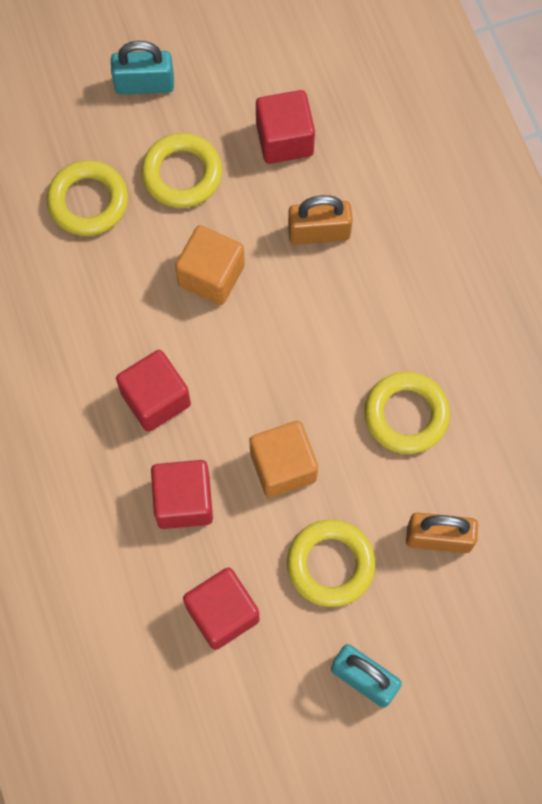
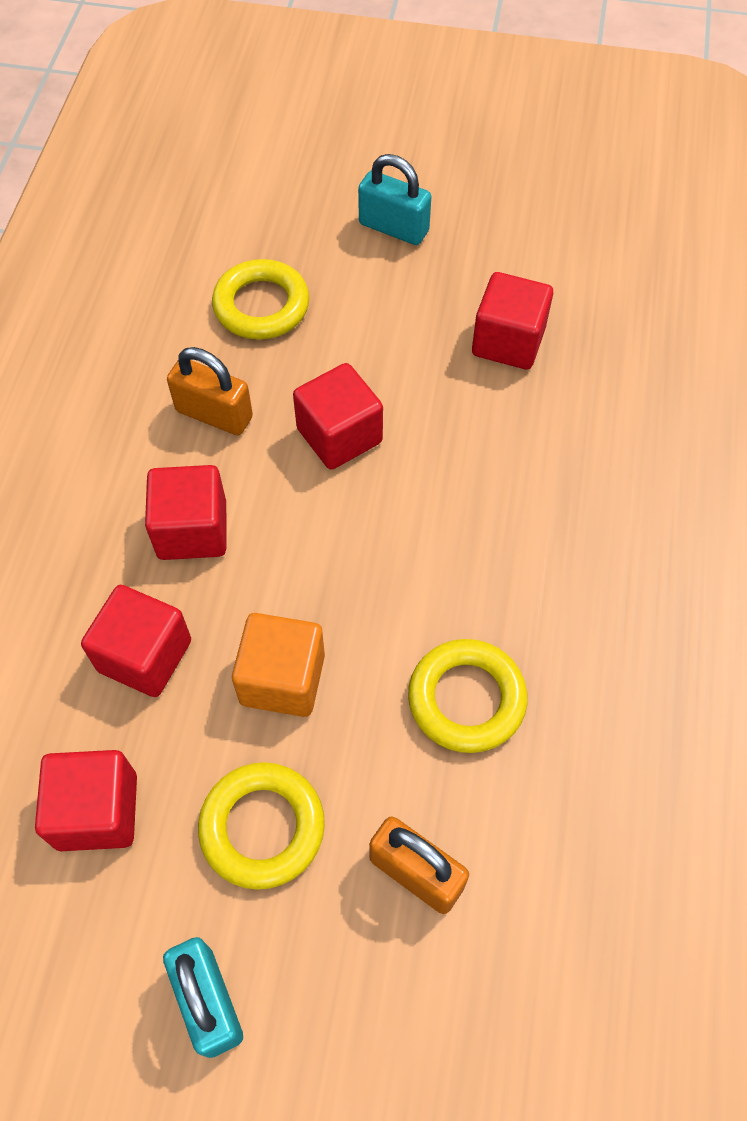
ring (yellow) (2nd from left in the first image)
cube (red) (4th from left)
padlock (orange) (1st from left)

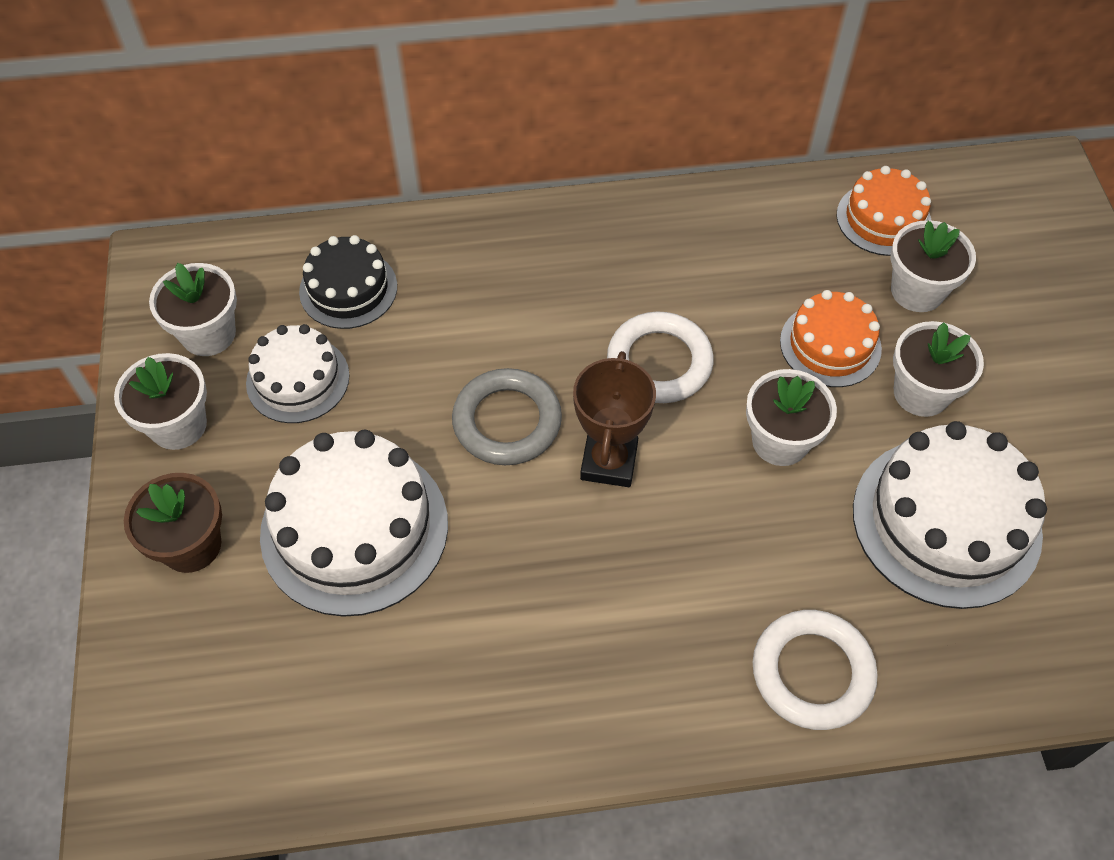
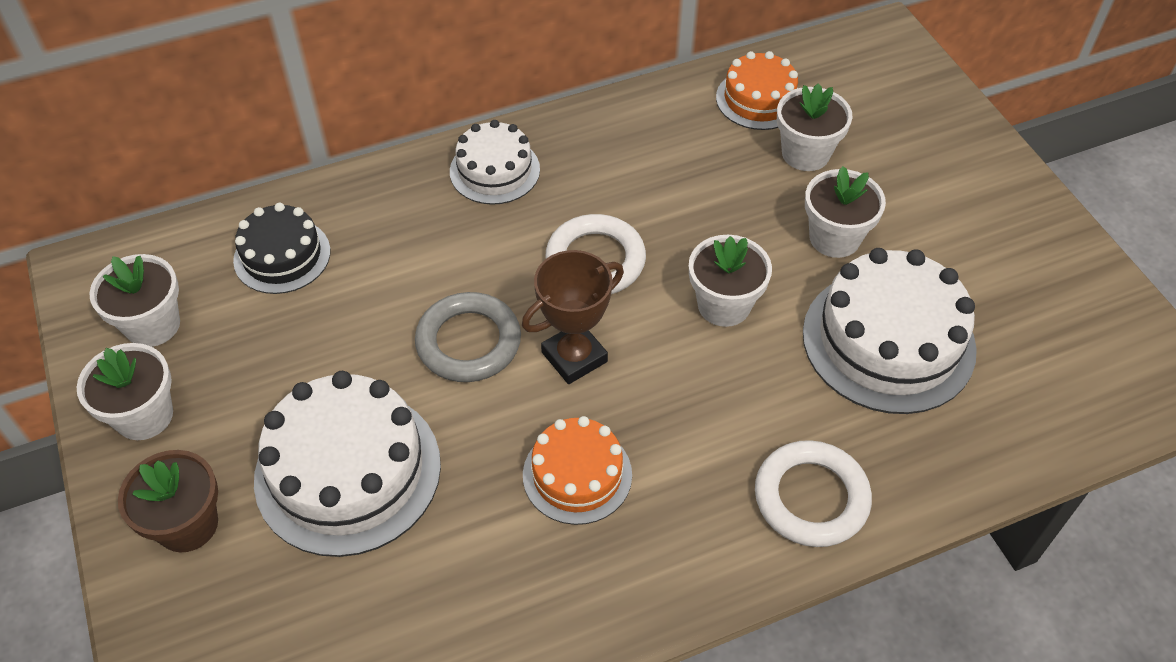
cake (white) (2nd from left)
trophy (brown)
cake (orange) (1st from left)

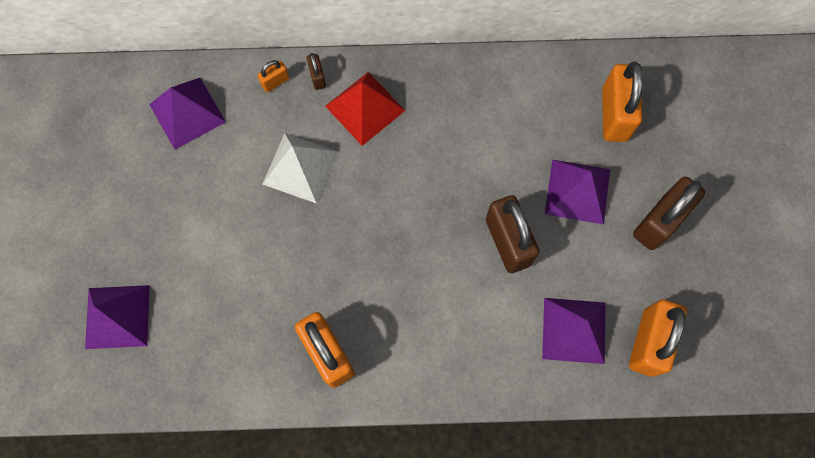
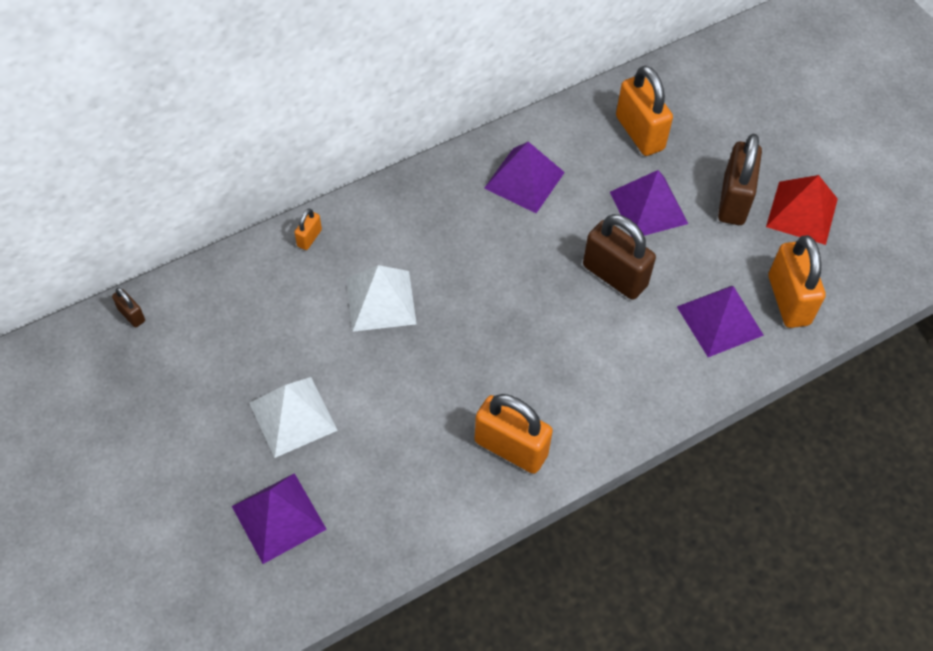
pyramid (purple) (2nd from left)
padlock (brown) (1st from left)
pyramid (red)
pyramid (white) (1st from left)

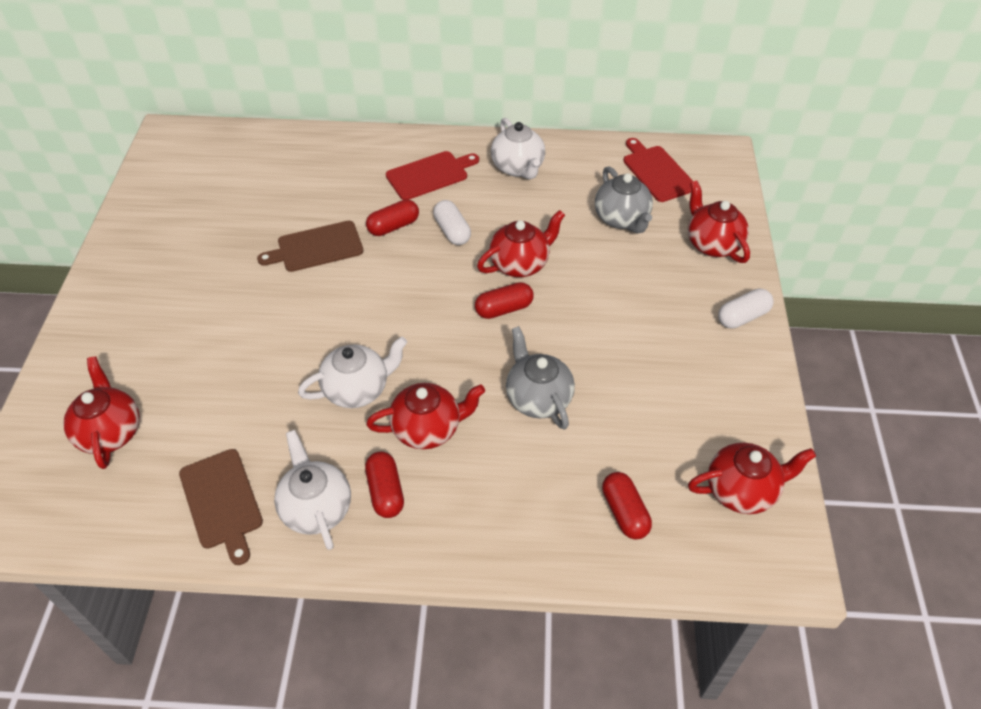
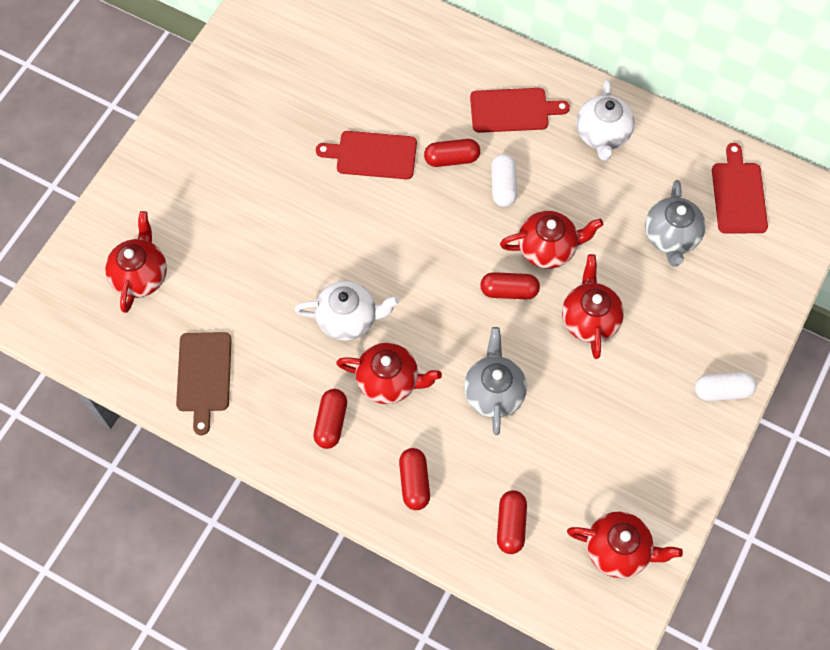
cutting board (red) (1st from left)
teapot (white) (1st from left in the first image)
teapot (red) (4th from left)
capsule (red) (2nd from left)

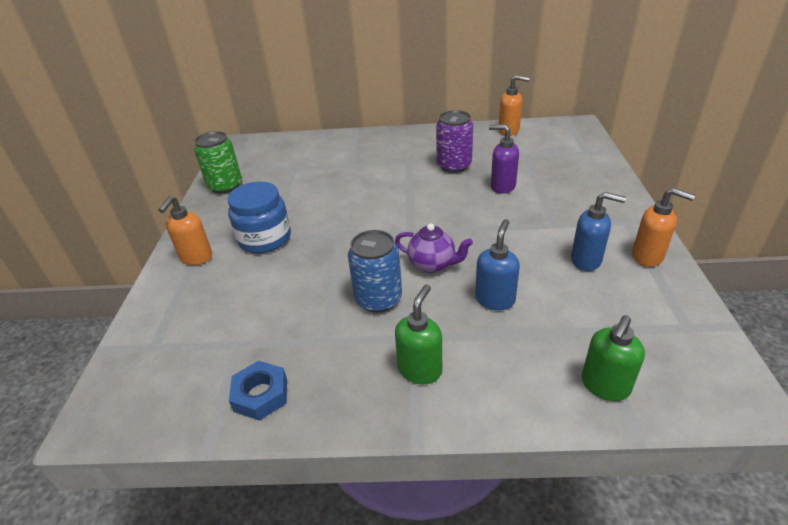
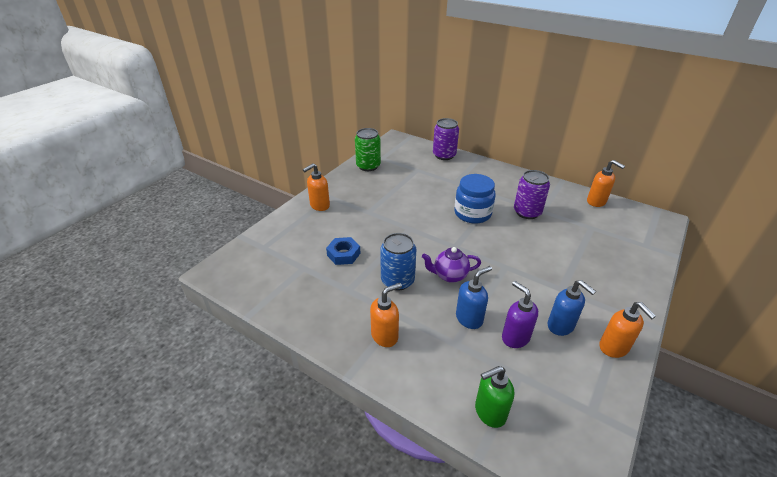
jar (blue)
nut (blue)
teapot (purple)
soap dispenser (orange) (2nd from left)
soap dispenser (purple)
can (purple) (1st from left)

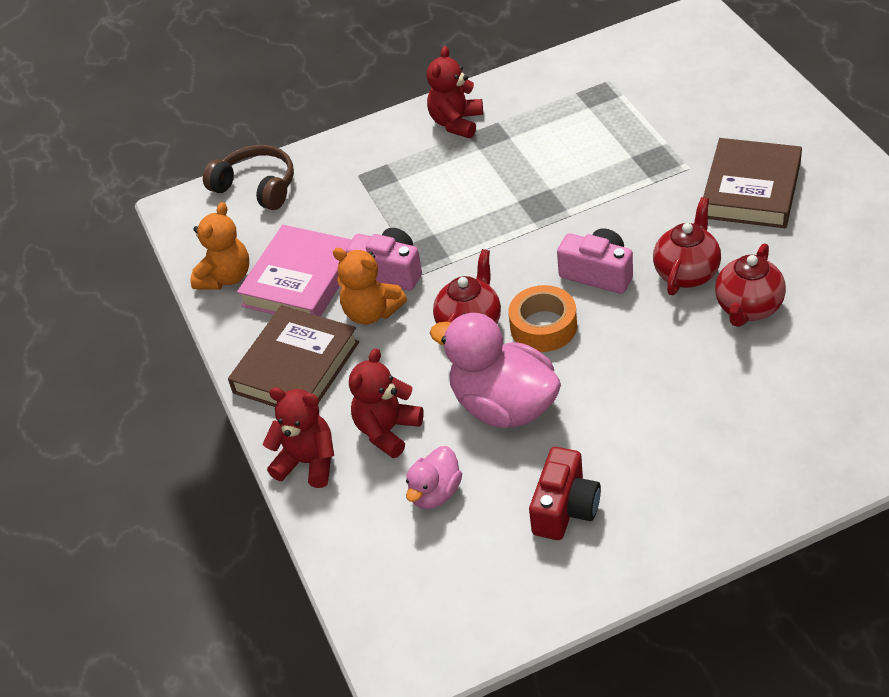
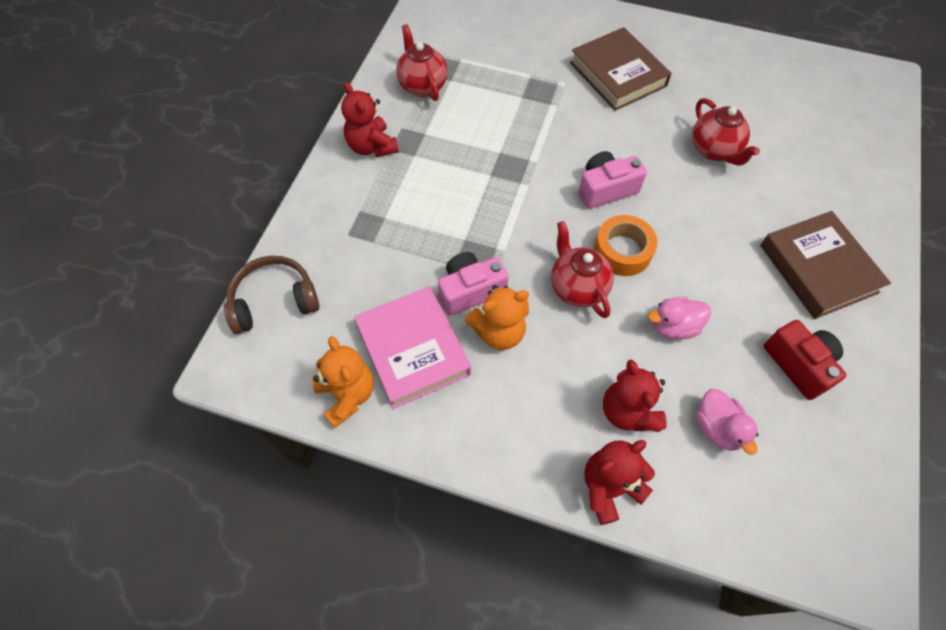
book (brown) (2nd from left)
duck (pink) (1st from left)
teapot (red) (1st from left)

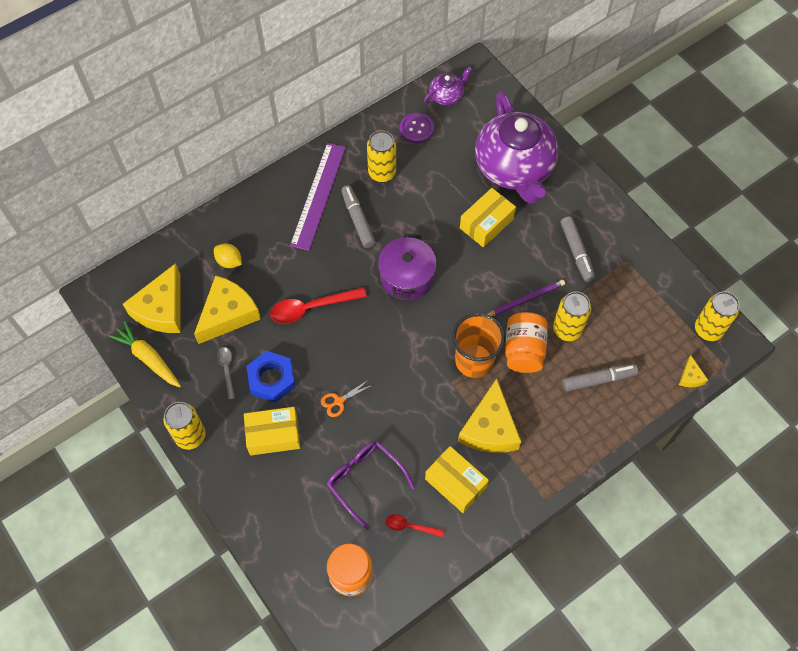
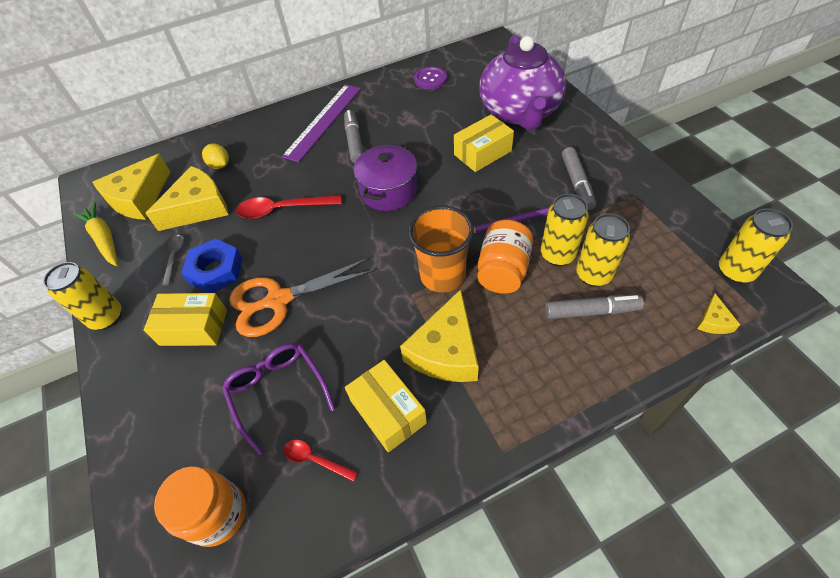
scissors (orange)
can (yellow) (3rd from left)
teapot (purple) (1st from left in the first image)

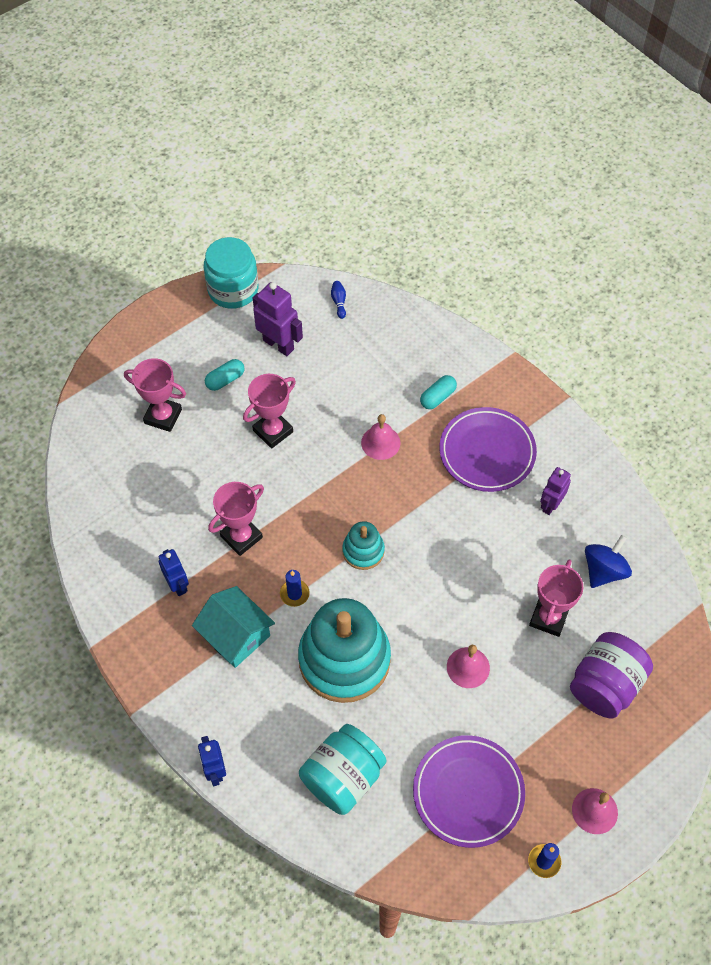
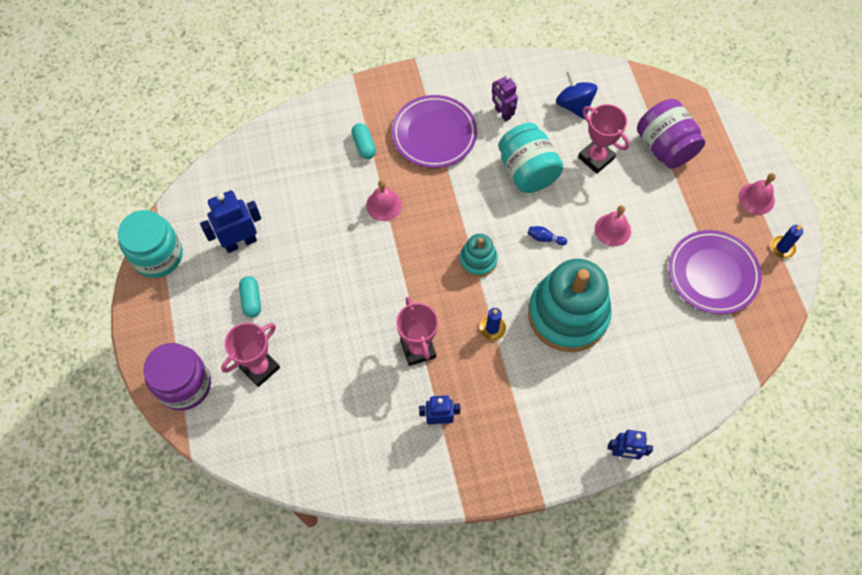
house (turquoise)
trophy (pink) (3rd from left in the first image)
robot (blue) (1st from left)
jar (turquoise) (2nd from left)
bowling pin (blue)
jar (purple) (1st from left)

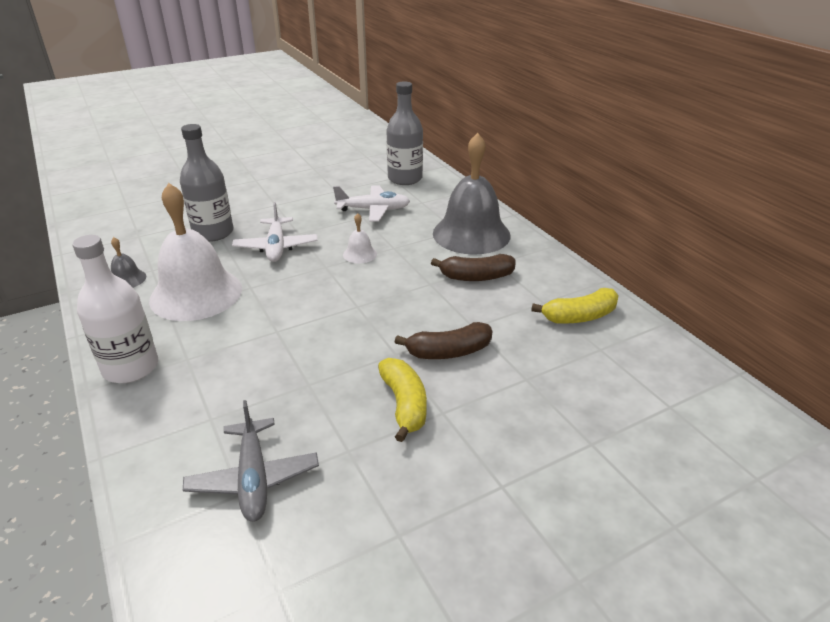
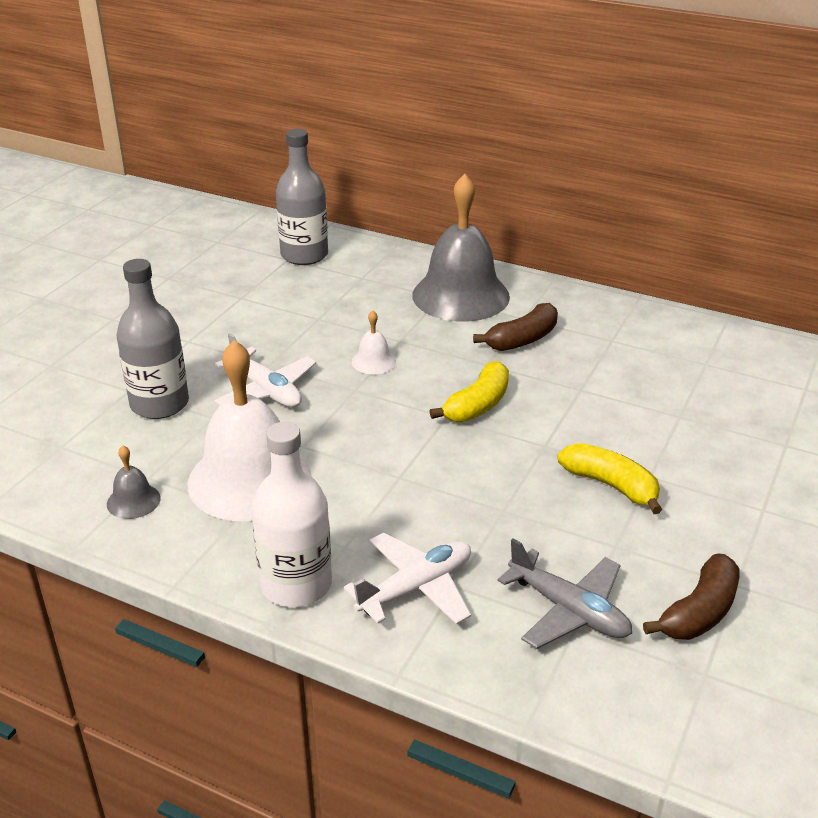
plane (white) (2nd from left)
banana (brown) (2nd from left)
banana (yellow) (1st from left)

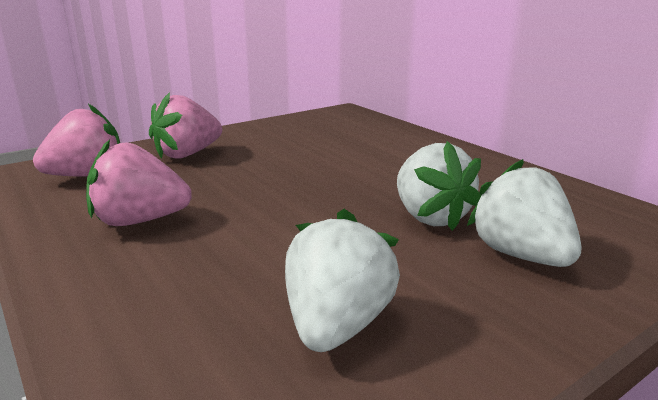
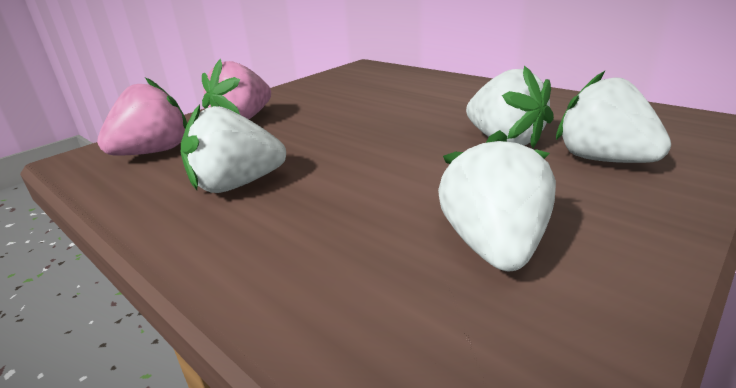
strawberry (white) (1st from left)

